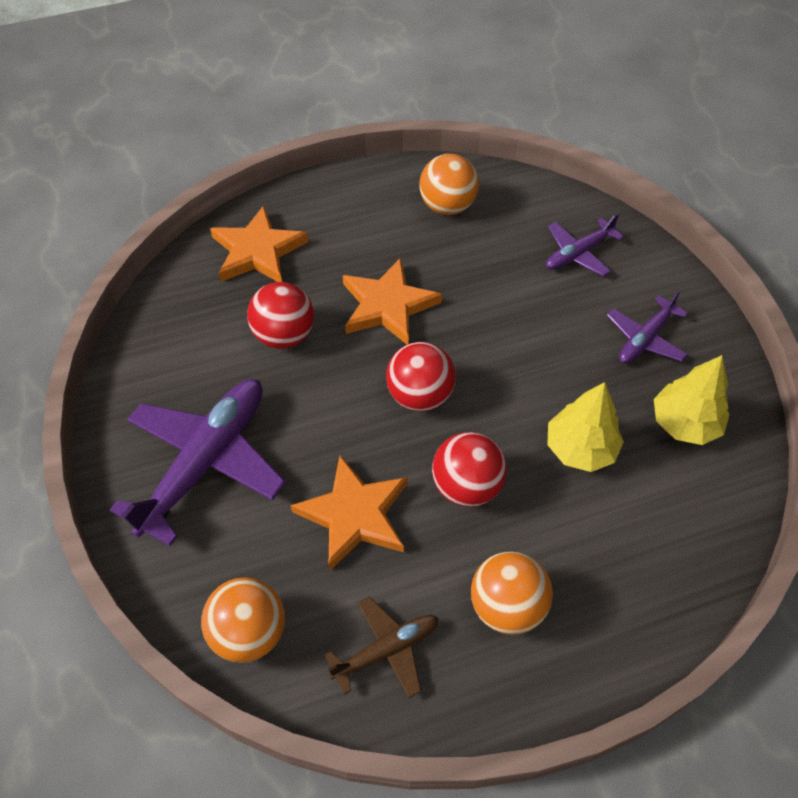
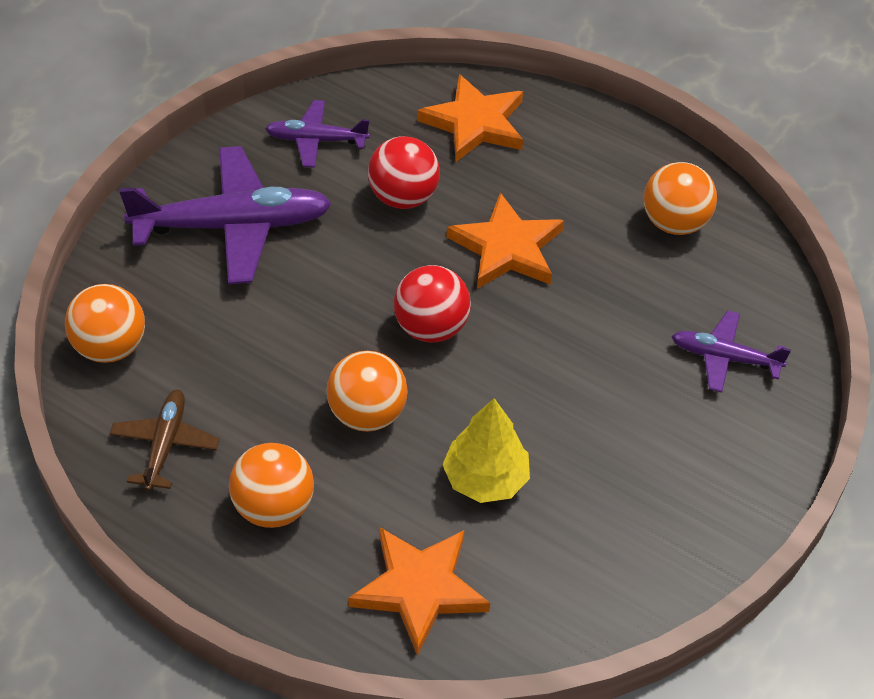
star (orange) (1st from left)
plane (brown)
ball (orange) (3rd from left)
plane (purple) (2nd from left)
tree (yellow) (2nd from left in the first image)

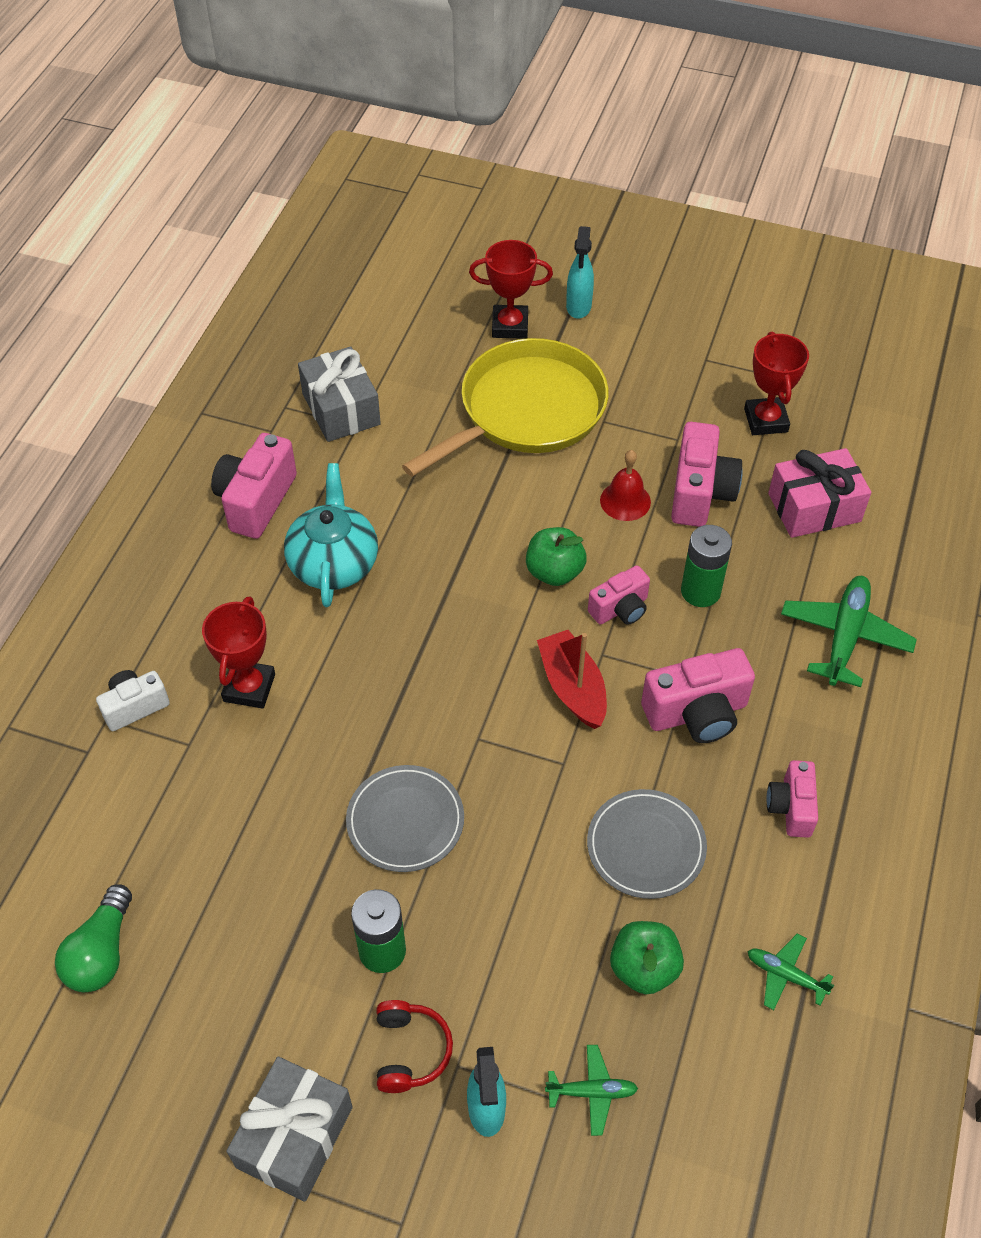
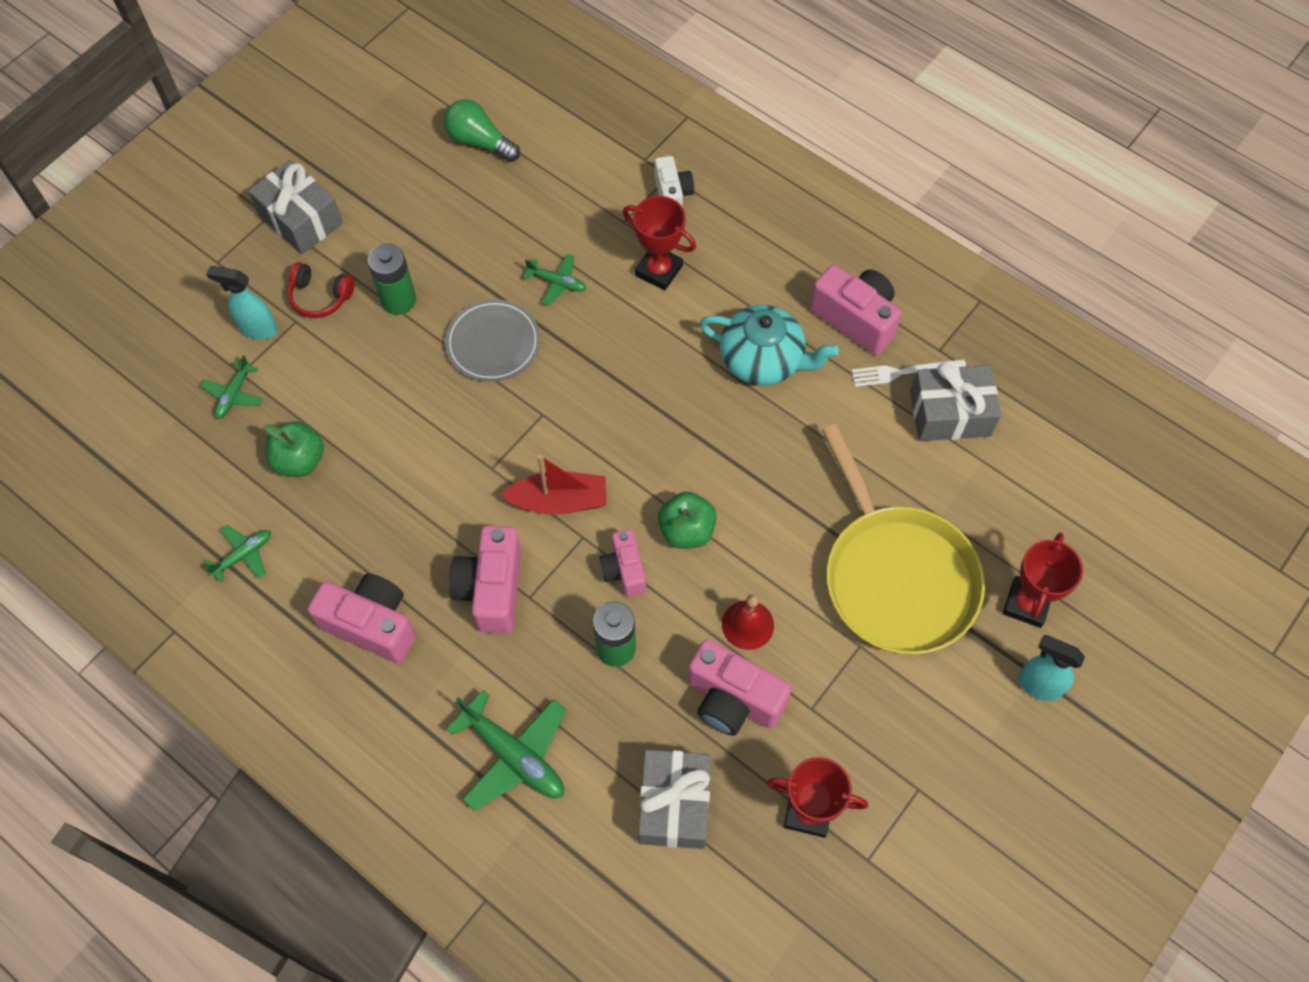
plate (grey) (2nd from left in the first image)
camera (pink) (1st from left)
gift (grey) (2nd from left)
plane (green) (4th from left)
fork (white)

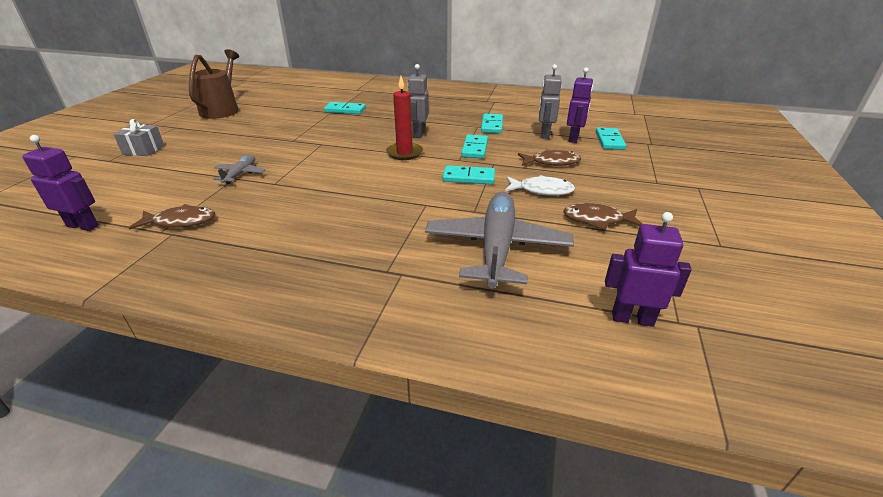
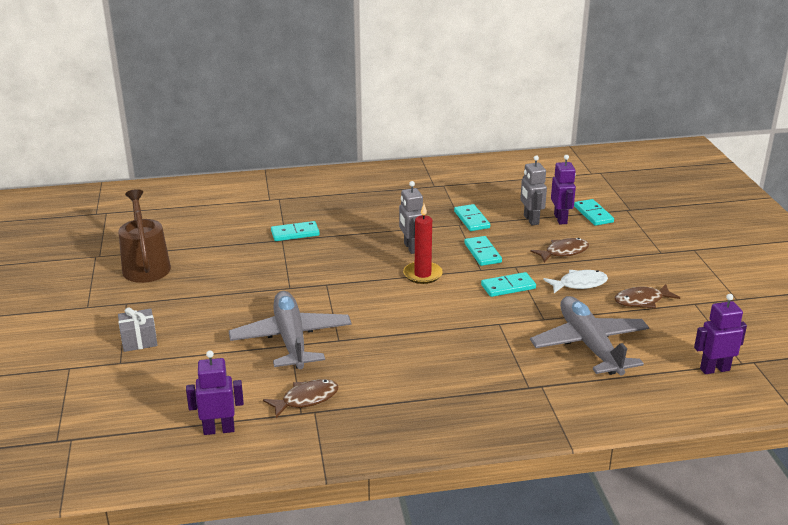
plane (grey) (1st from left)

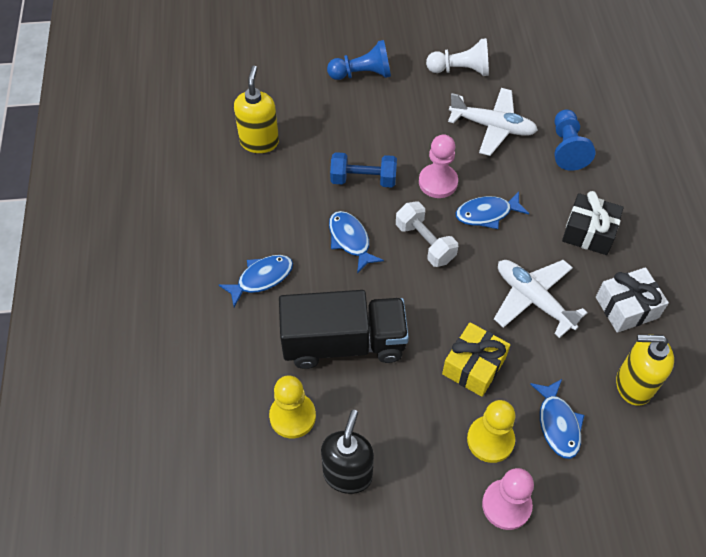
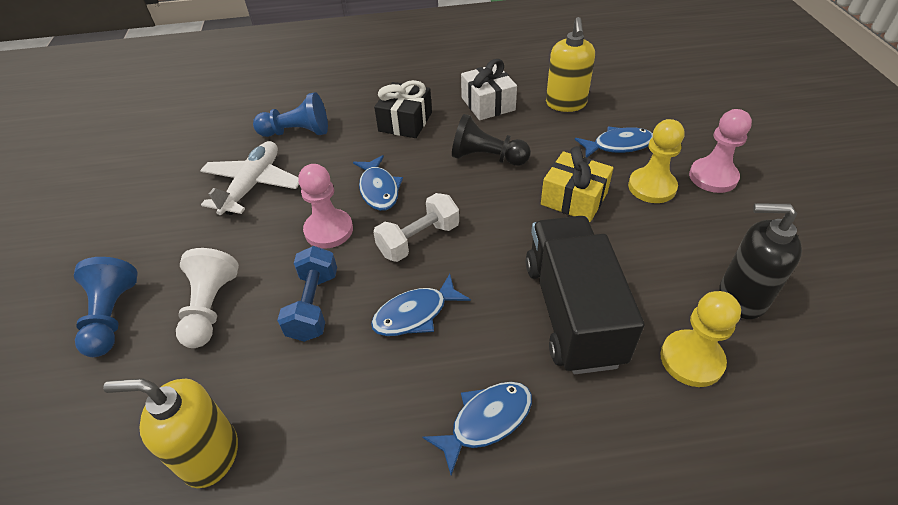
fish (blue) (3rd from left)
pawn (white)
pawn (black)

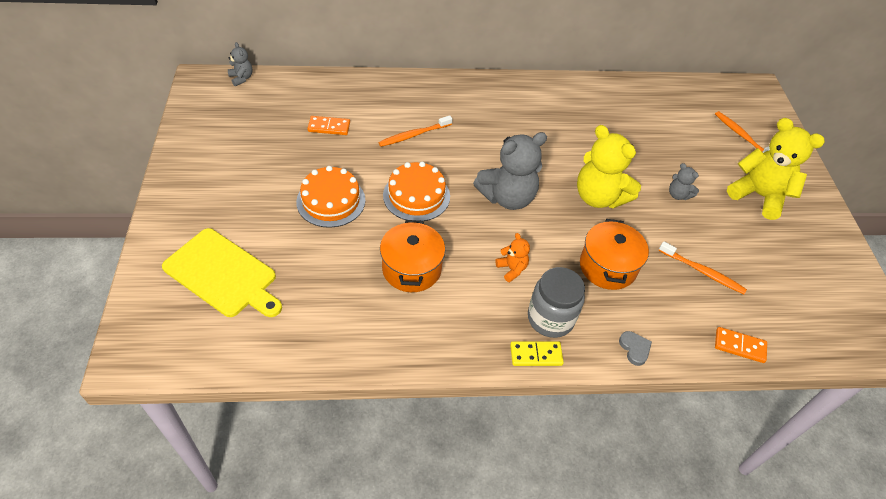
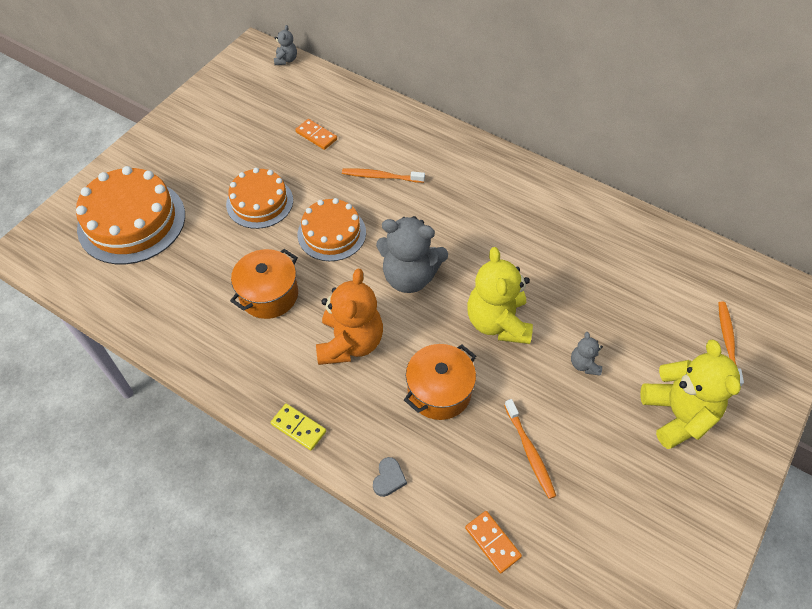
cake (orange) (1st from left)
teddy bear (orange)
jar (grey)

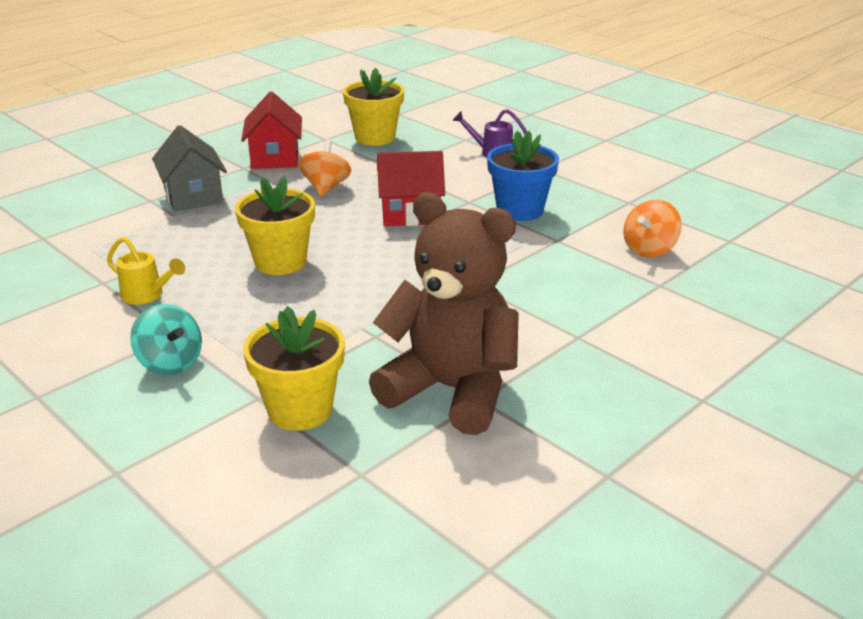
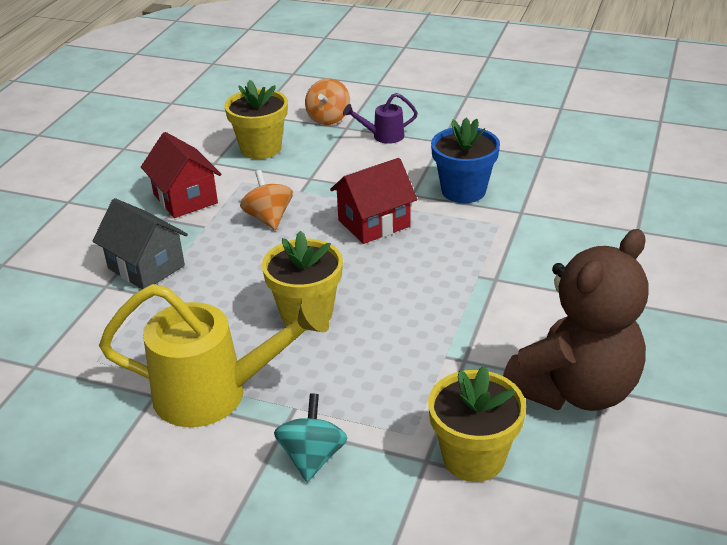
watering can (yellow)
spinning top (turquoise)
teddy bear (brown)
spinning top (orange) (2nd from left)

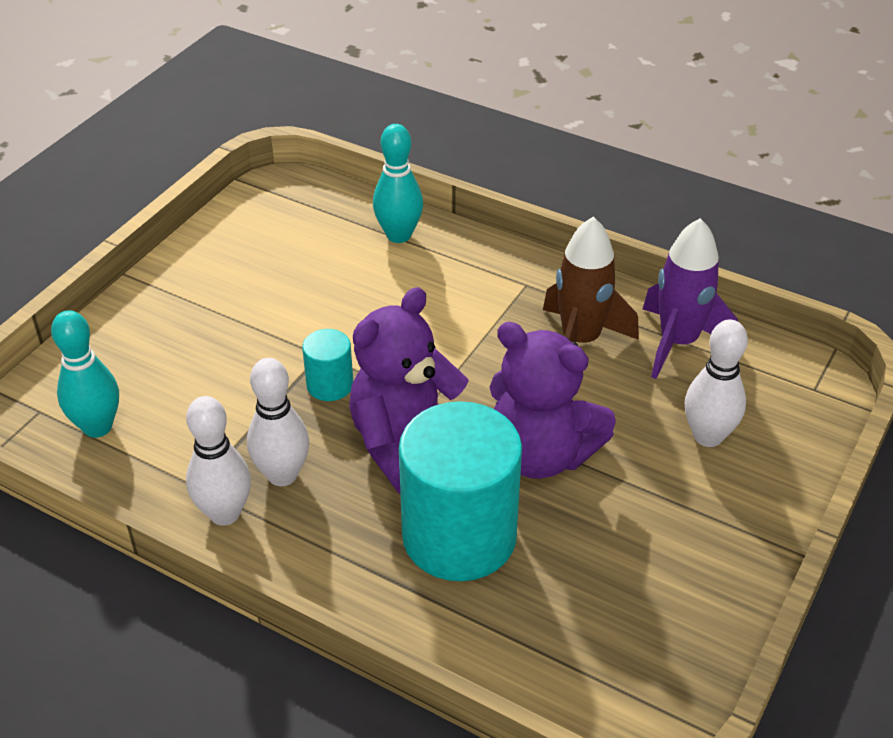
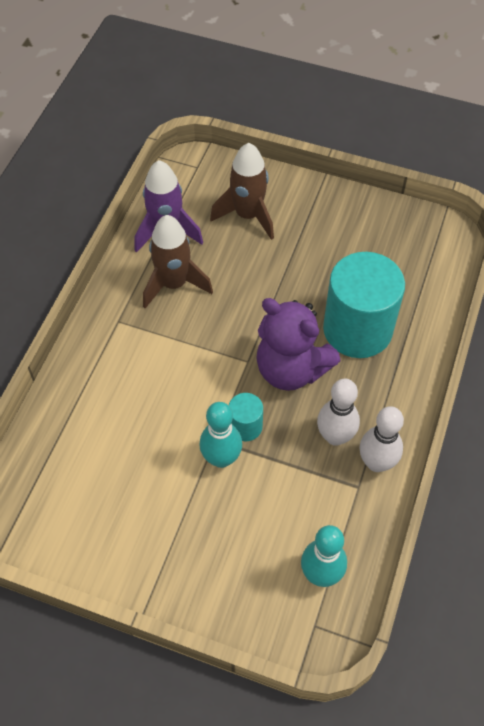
bowling pin (turquoise) (1st from left)
teddy bear (purple) (2nd from left in the first image)
rocket (brown) (2nd from left)

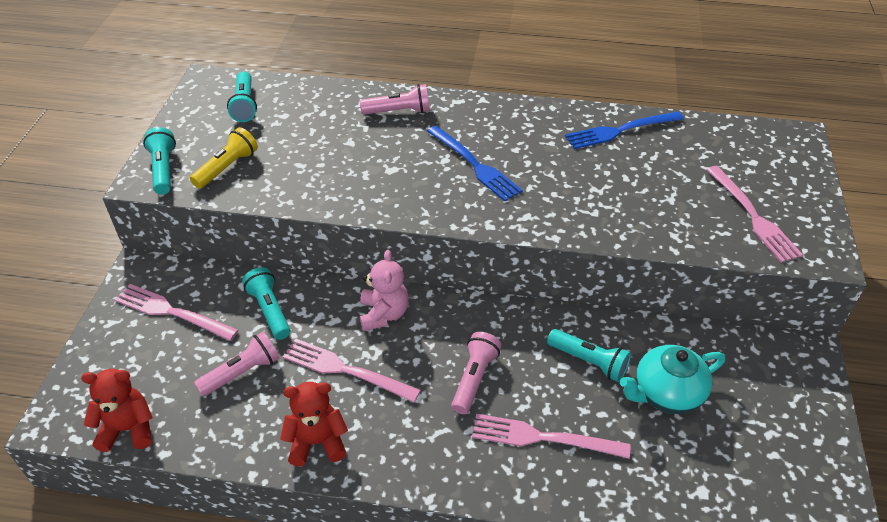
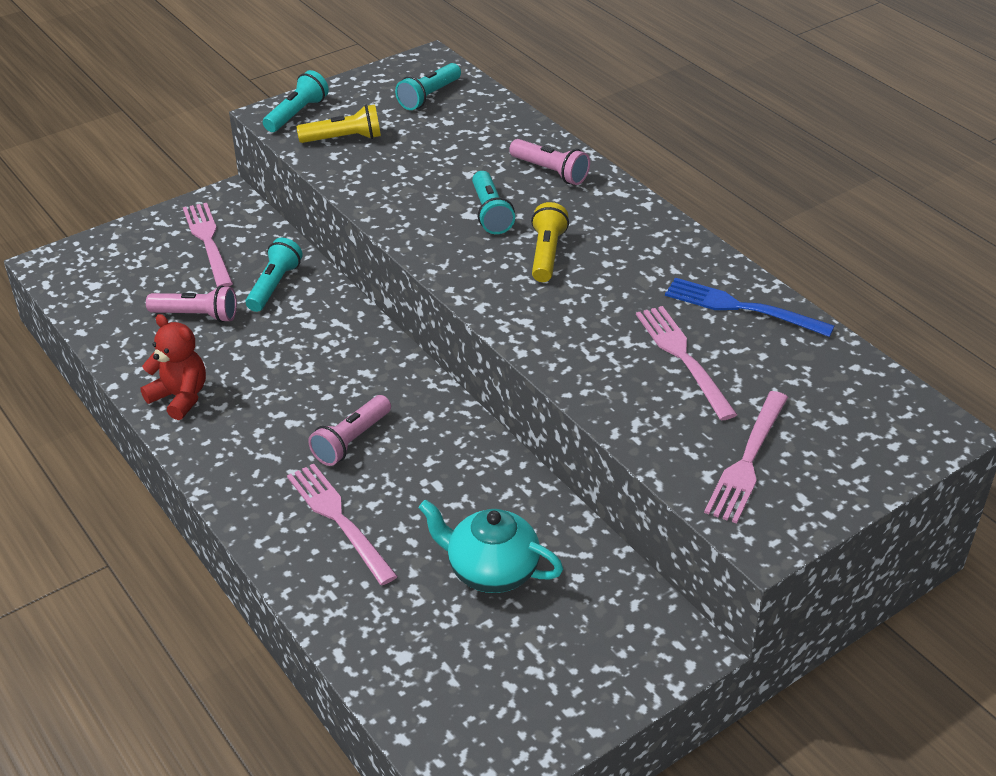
teddy bear (red) (1st from left in the first image)
fork (pink) (3rd from left)
teddy bear (pink)
flashlight (yellow) (2nd from left)
flashlight (pink) (2nd from left)
flashlight (turquoise) (4th from left)

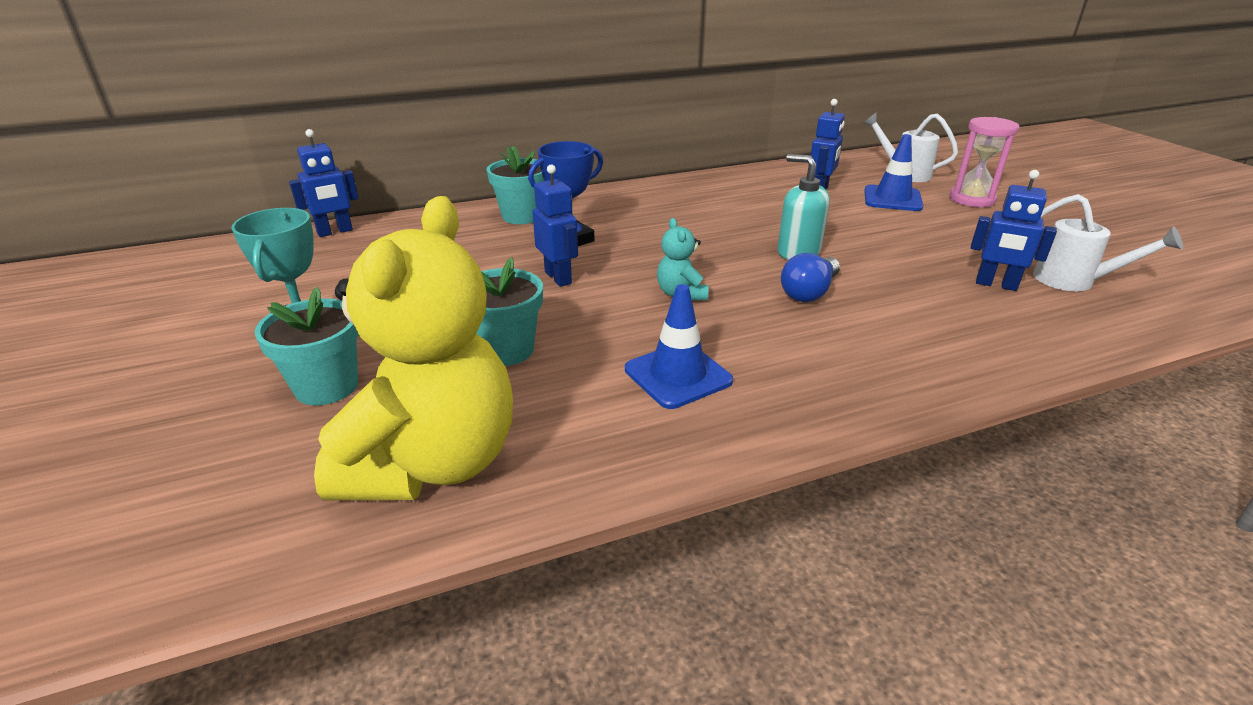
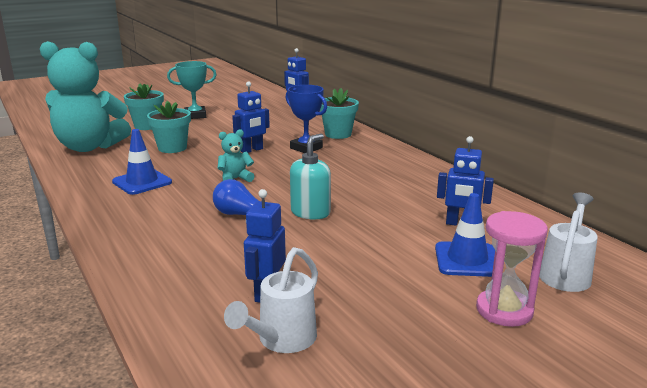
teddy bear (turquoise) (1st from left)

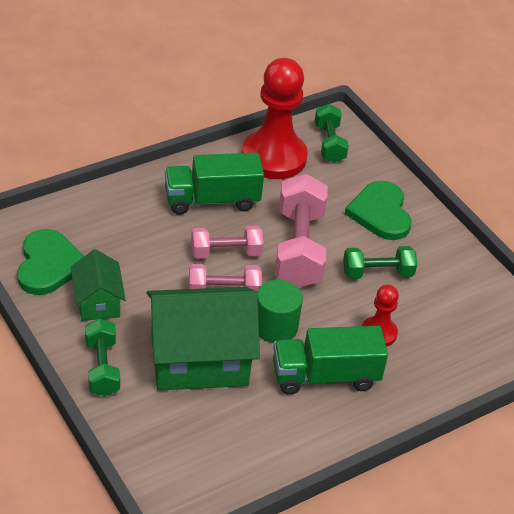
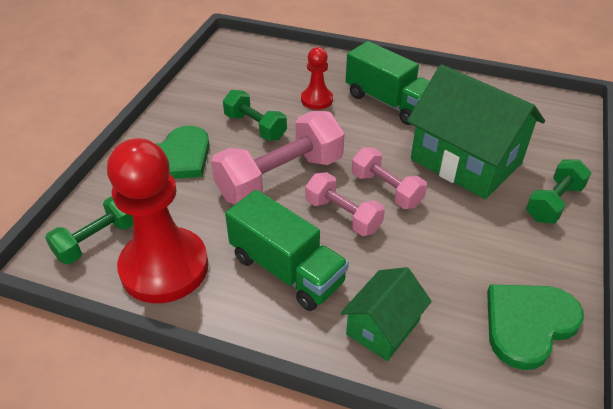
house (green) (1st from left)
cylinder (green)

